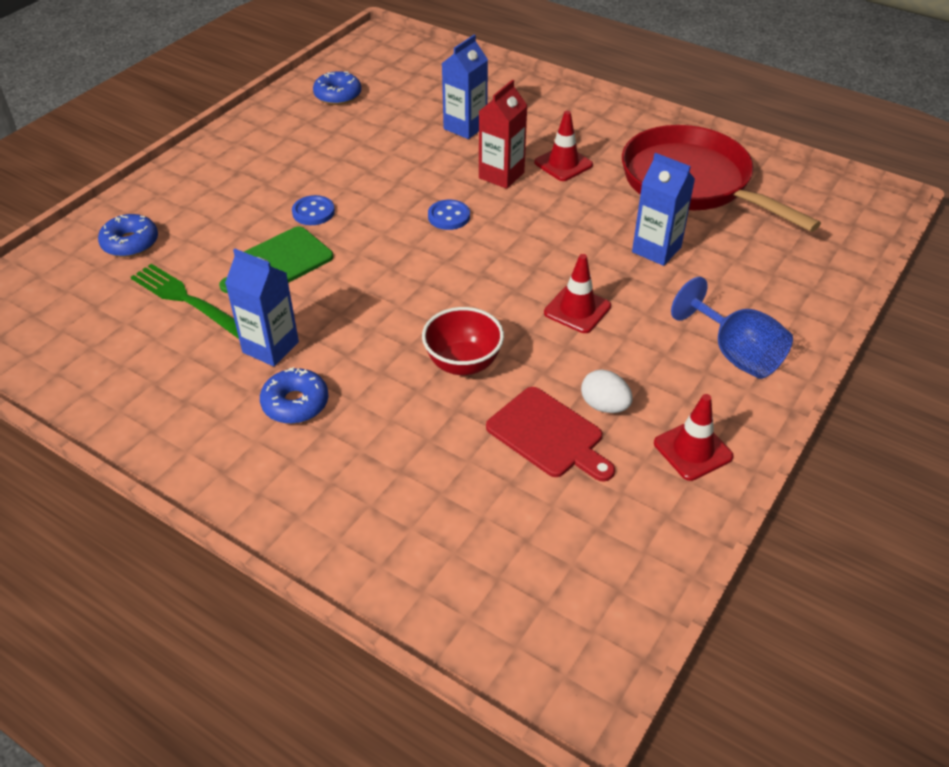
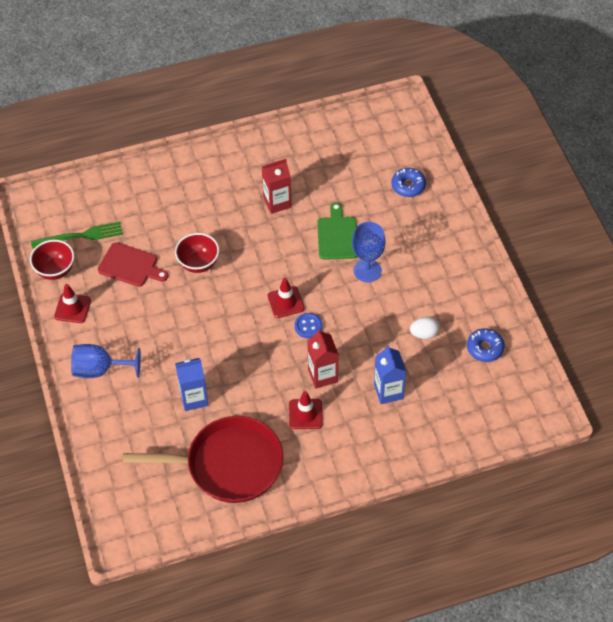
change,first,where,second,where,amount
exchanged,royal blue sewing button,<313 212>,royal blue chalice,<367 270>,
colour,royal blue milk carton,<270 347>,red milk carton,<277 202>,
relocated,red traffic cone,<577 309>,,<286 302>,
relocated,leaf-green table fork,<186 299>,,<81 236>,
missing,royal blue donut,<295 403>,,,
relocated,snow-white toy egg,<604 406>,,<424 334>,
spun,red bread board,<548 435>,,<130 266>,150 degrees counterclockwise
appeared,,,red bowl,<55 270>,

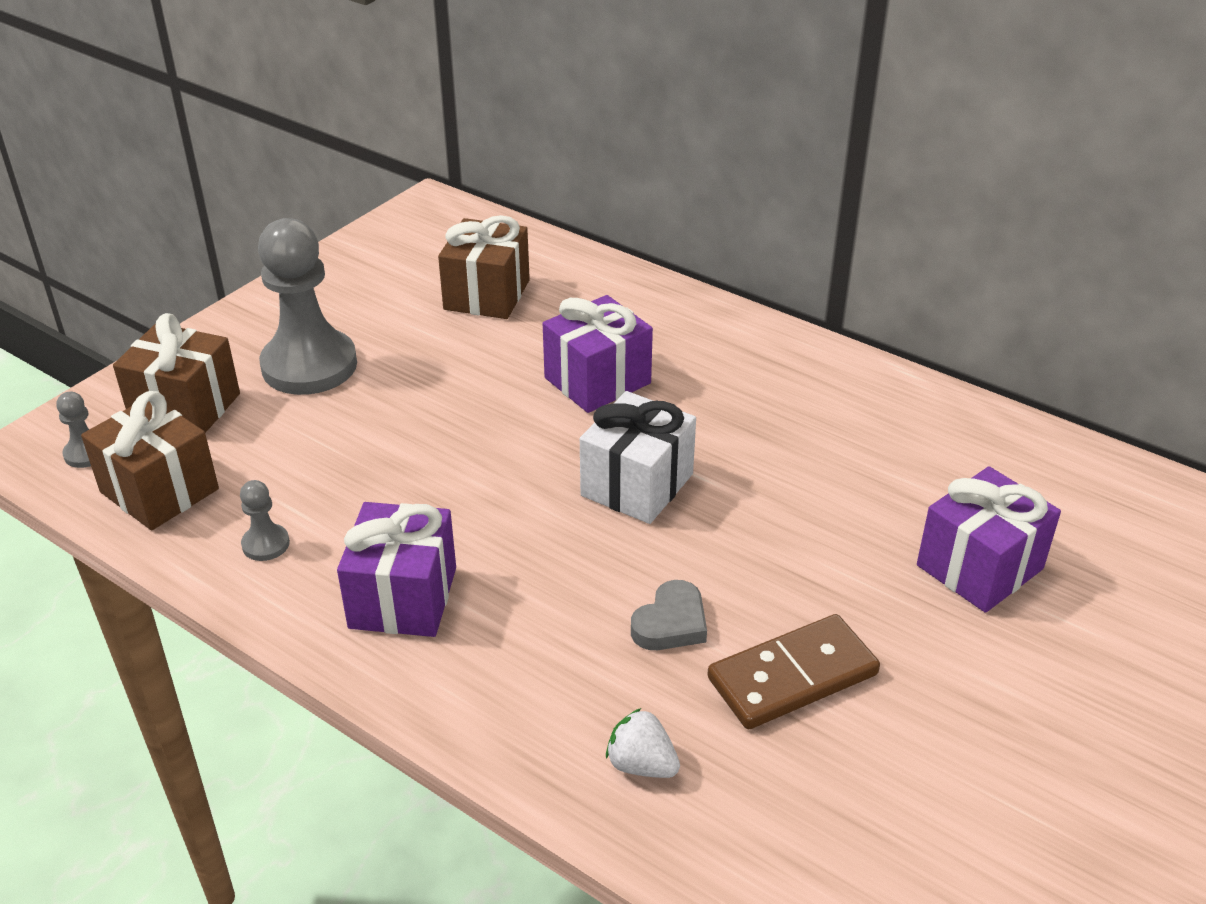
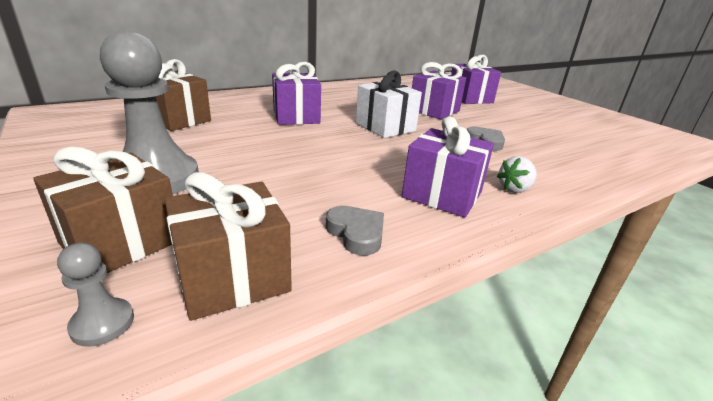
change,first,where,second,where,amount
exchanged,gray chess pawn,<266 544>,gray love heart,<356 233>,
missing,dark brown domino,<792 676>,,,
relocated,snow-white toy strawberry,<641 764>,,<514 189>,
appeared,,,violet gift,<434 111>,

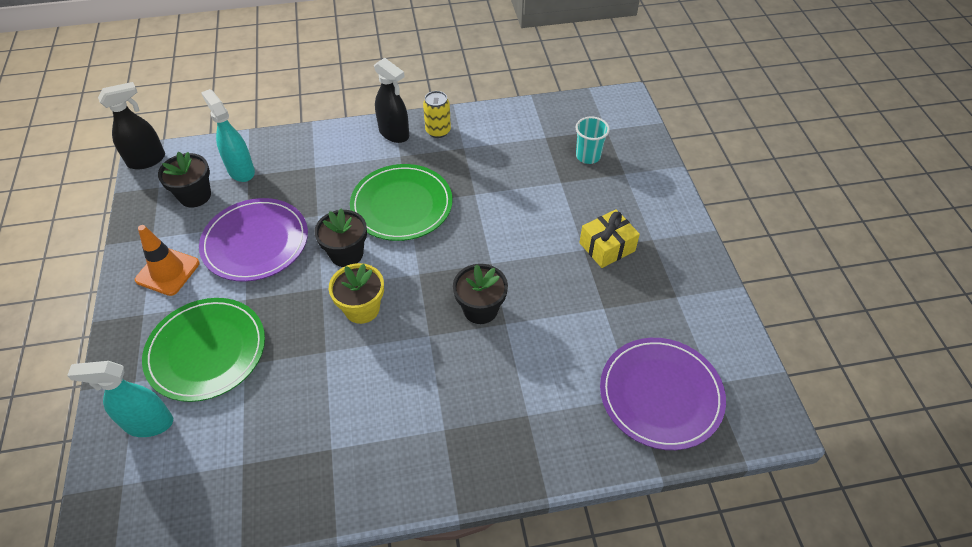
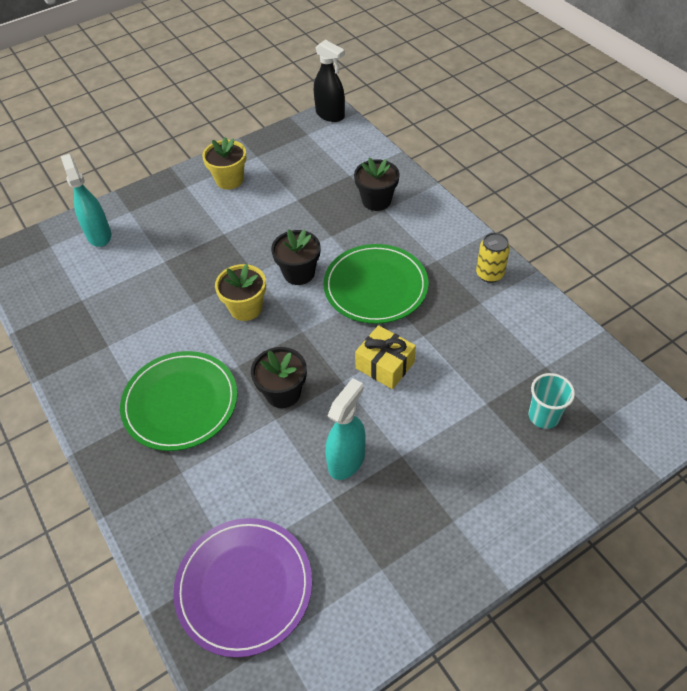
change,first,where,second,where,amount
missing,jet-black spray cleaner,<394 133>,,,
relocated,turquoise spray cleaner,<241 170>,,<347 460>,
relocated,jet-black flower pot,<195 196>,,<376 200>,
missing,violet flat dish,<255 242>,,,
relocated,golden gift,<607 247>,,<385 365>,
exchanged,bright orange traffic cone,<168 271>,golden flower pot,<229 180>,
relocated,leaf-green flat dish,<206 351>,,<180 402>,

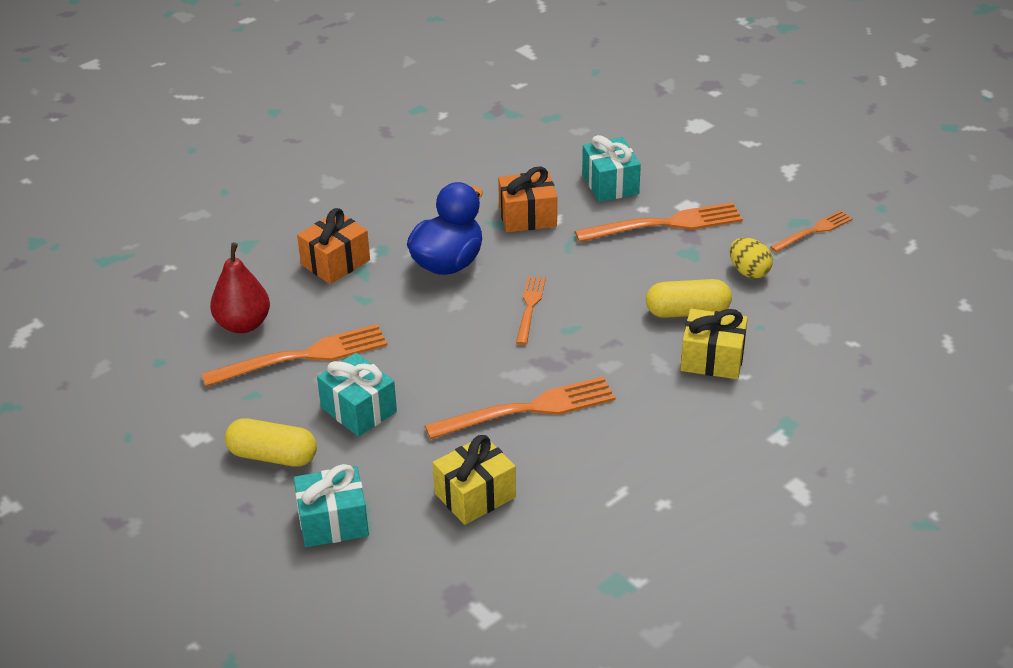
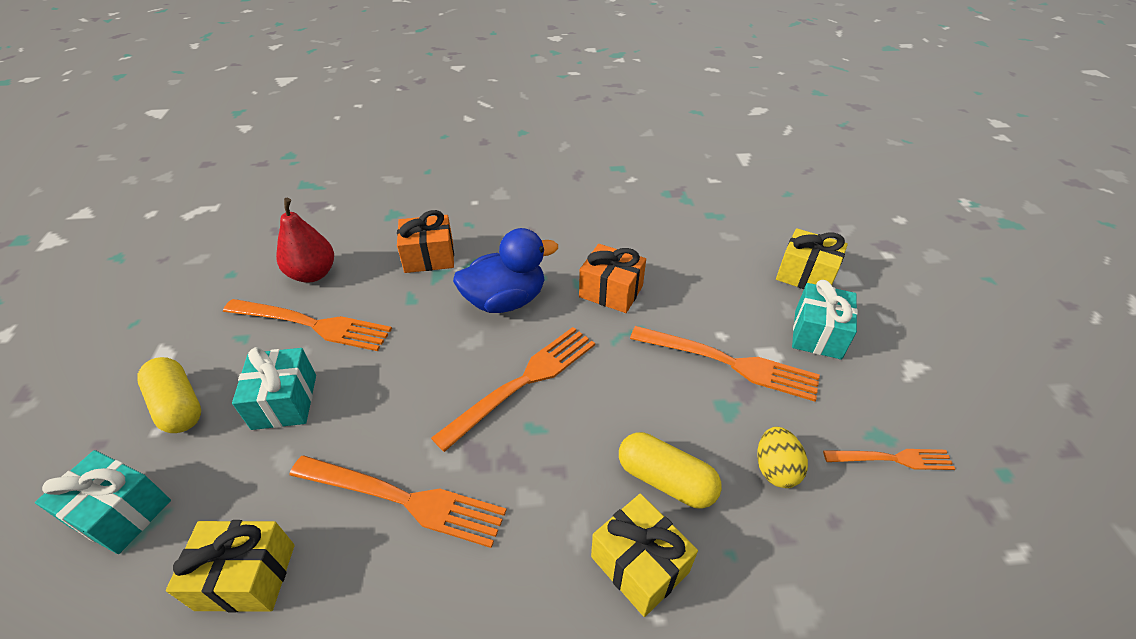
change,first,where,second,where,amount
relocated,turquoise gift,<610 184>,,<817 334>,
size,bright orange table fork,<530 307>,,<524 381>,x1.72
appeared,,,golden gift,<805 275>,

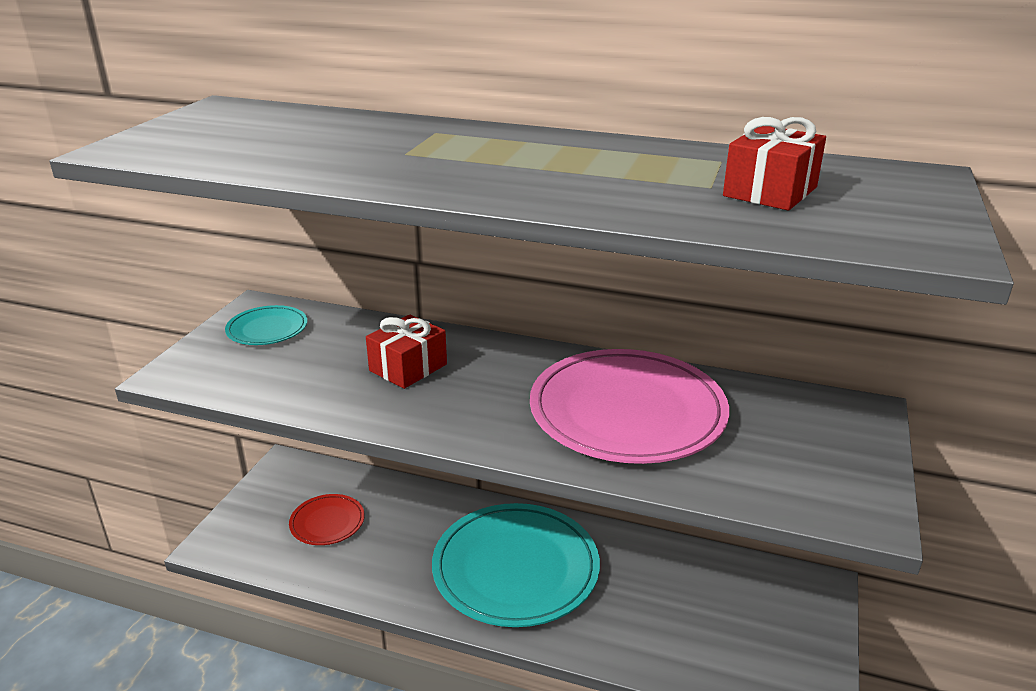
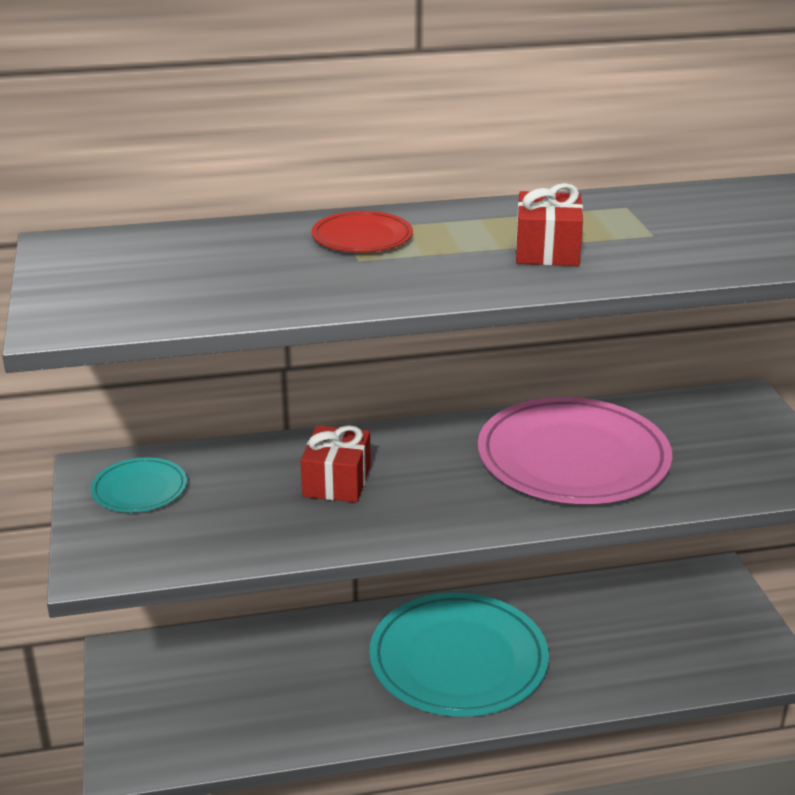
change,first,where,second,where,amount
relocated,red gift,<770 191>,,<547 250>,
relocated,red flat dish,<327 522>,,<362 237>,

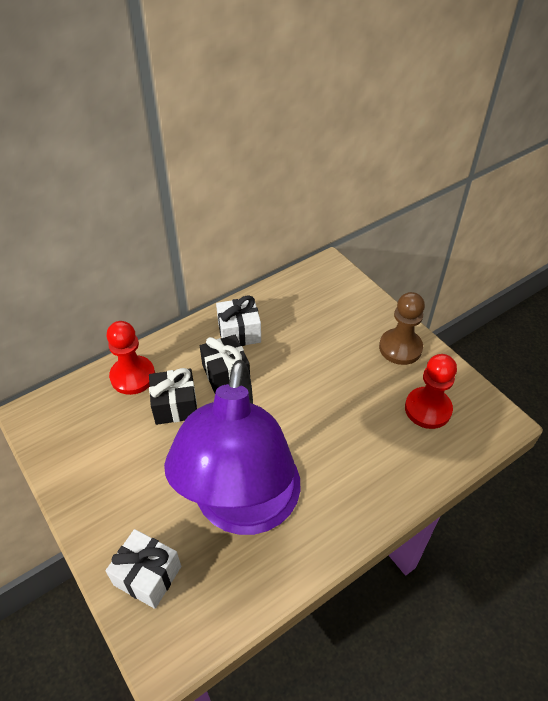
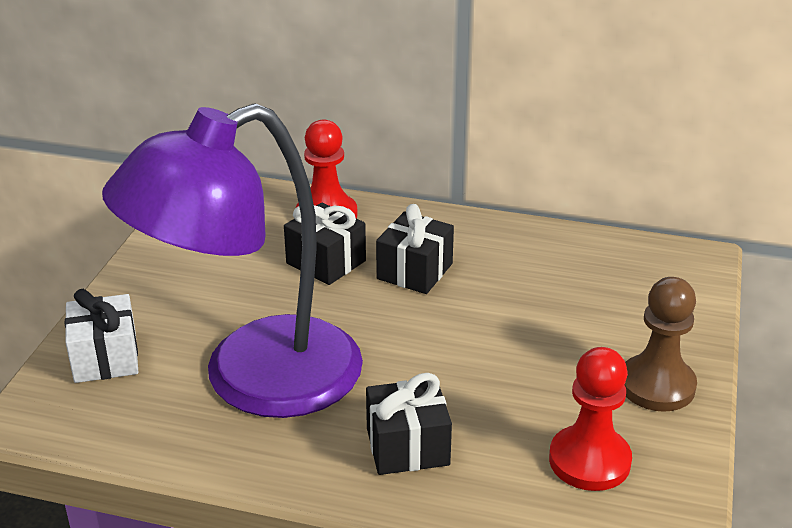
change,first,where,second,where,amount
missing,snow-white gift,<239 332>,,,
appeared,,,jet-black gift,<407 446>,

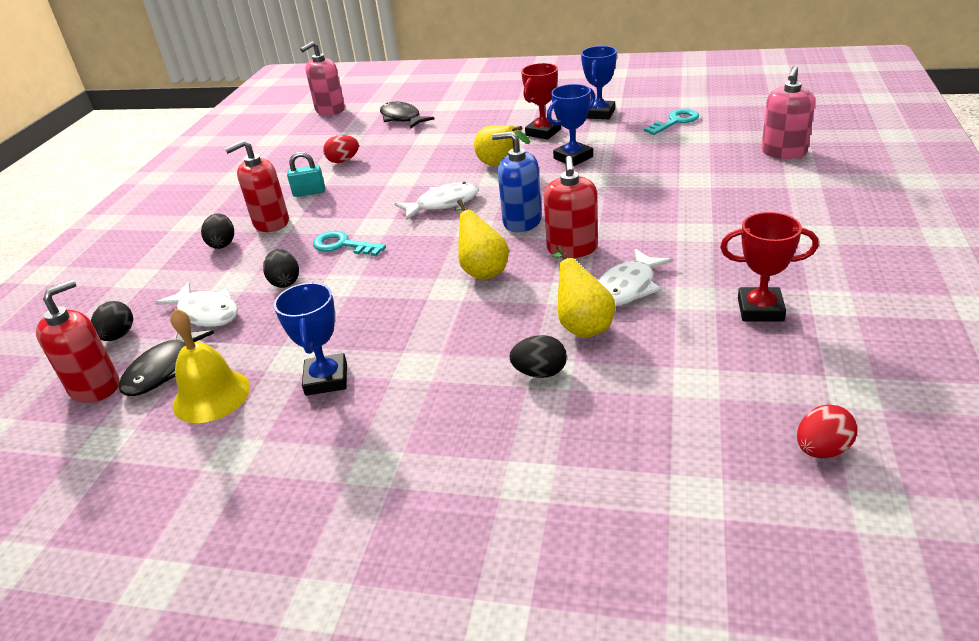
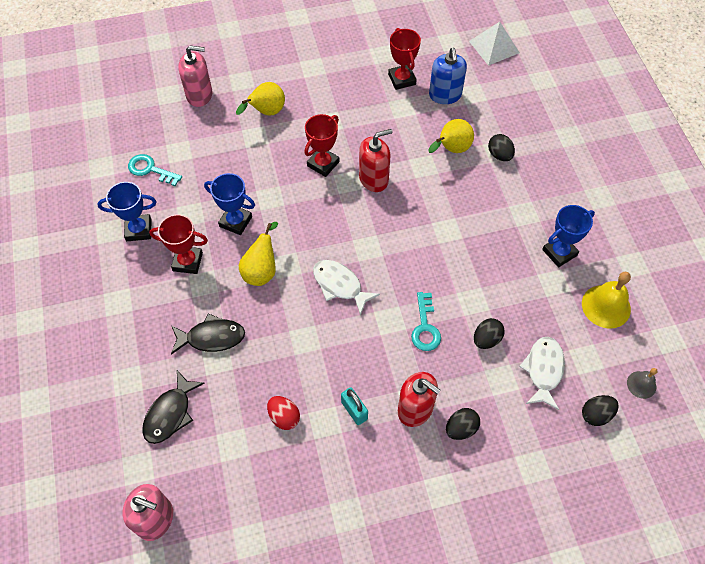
change,first,where,second,where,amount
relocated,royal blue soap dispenser,<522 221>,,<445 95>,
relocated,golden toy pear,<482 270>,,<266 112>,
missing,snow-white fish figure,<627 287>,,,
exchanged,red soap dispenser,<95 387>,gray hand bell,<641 384>,
relocated,jet-black fish figure,<163 369>,,<211 337>,
exchanged,red toy egg,<822 450>,snow-white pyramid,<494 47>,
appeared,,,red award cup,<323 164>,

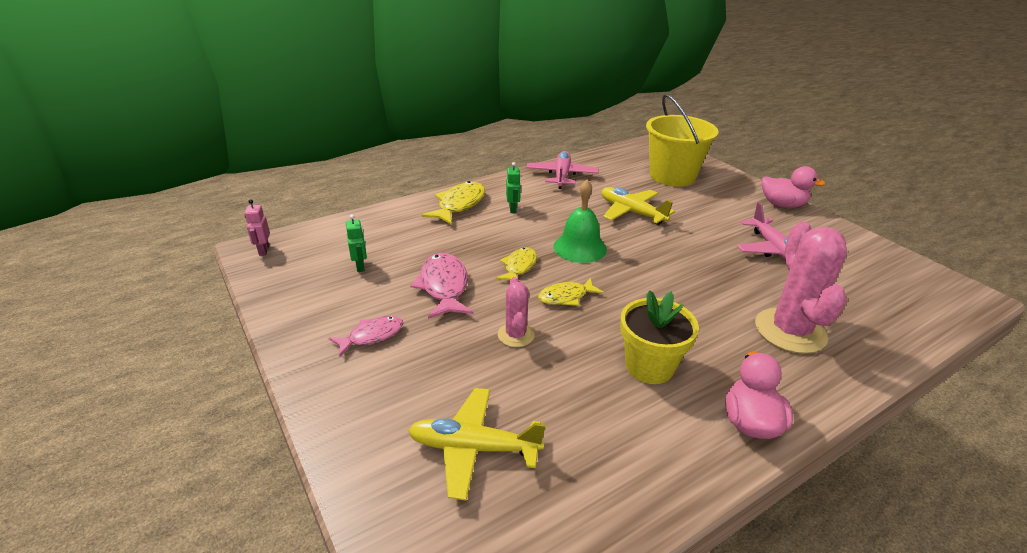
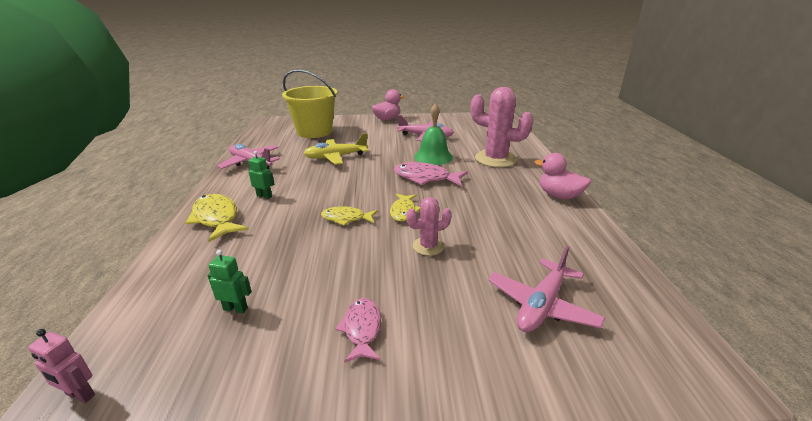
change,first,where,second,where,amount
relocated,leaf-green hand bell,<580 247>,,<433 157>,
spun,golden fish figure,<519 267>,,<346 218>,45 degrees counterclockwise
relocated,pink fish figure,<444 286>,,<425 178>,
spun,pink cactus,<516 335>,,<428 246>,45 degrees counterclockwise
missing,golden flower pot,<649 366>,,,
colour,golden plane,<473 448>,pink plane,<541 305>,

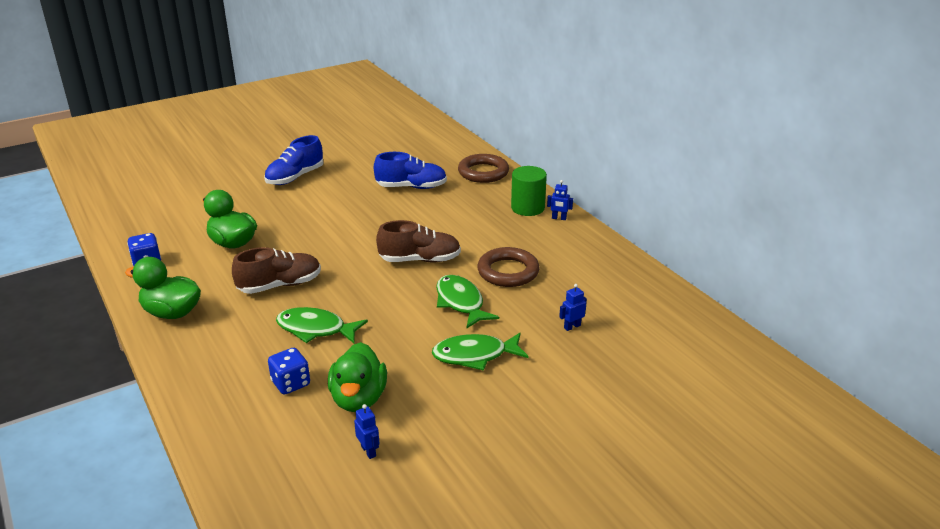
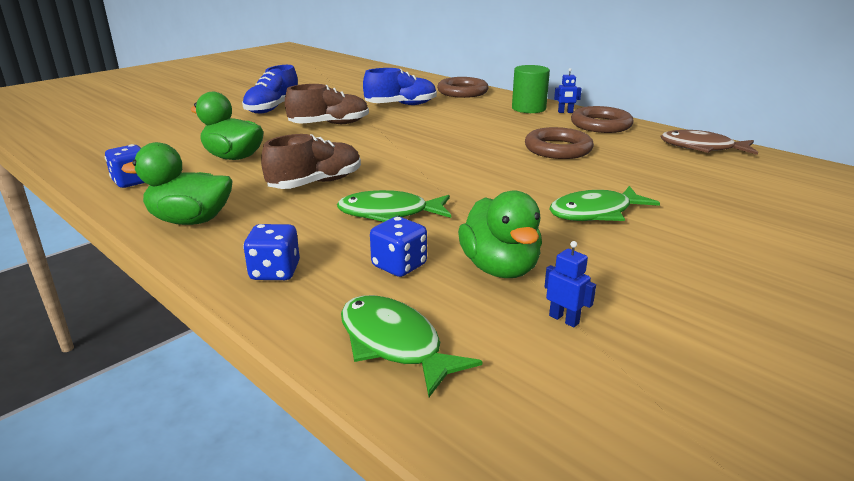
change,first,where,second,where,amount
relocated,dark brown shoe,<420 260>,,<329 124>,
relocated,leaf-green fish figure,<461 302>,,<394 344>,
missing,royal blue robot figure,<572 326>,,,
appeared,,,dark brown torus,<601 125>,
appeared,,,dark brown fish figure,<702 148>,
appeared,,,royal blue die,<275 272>,

